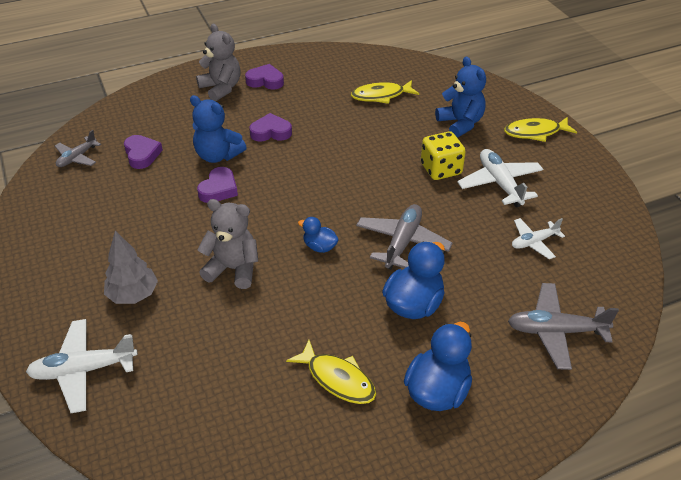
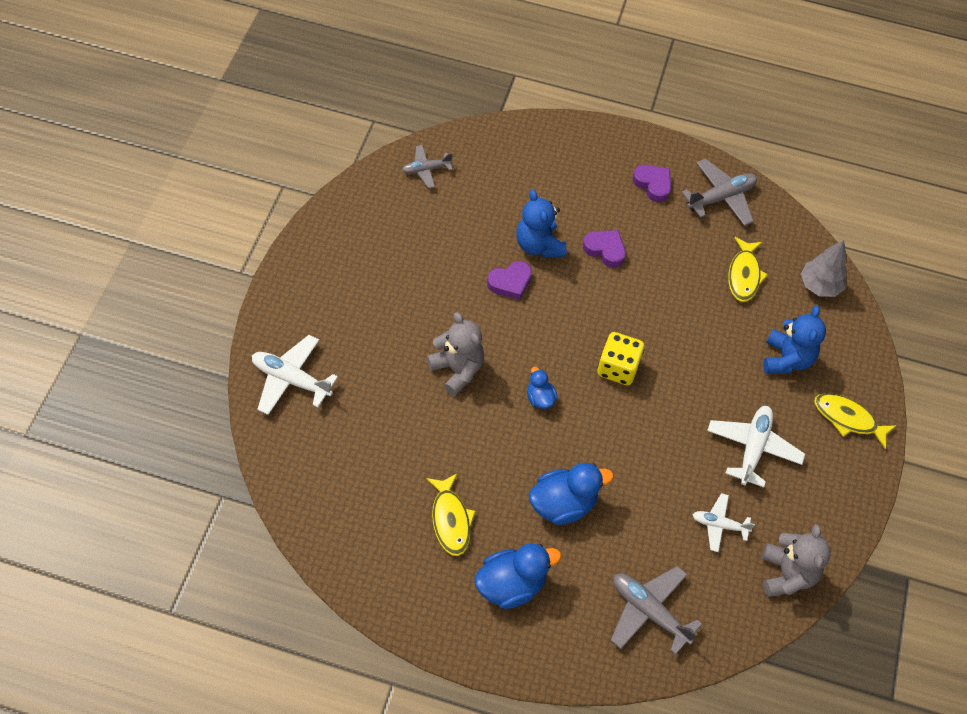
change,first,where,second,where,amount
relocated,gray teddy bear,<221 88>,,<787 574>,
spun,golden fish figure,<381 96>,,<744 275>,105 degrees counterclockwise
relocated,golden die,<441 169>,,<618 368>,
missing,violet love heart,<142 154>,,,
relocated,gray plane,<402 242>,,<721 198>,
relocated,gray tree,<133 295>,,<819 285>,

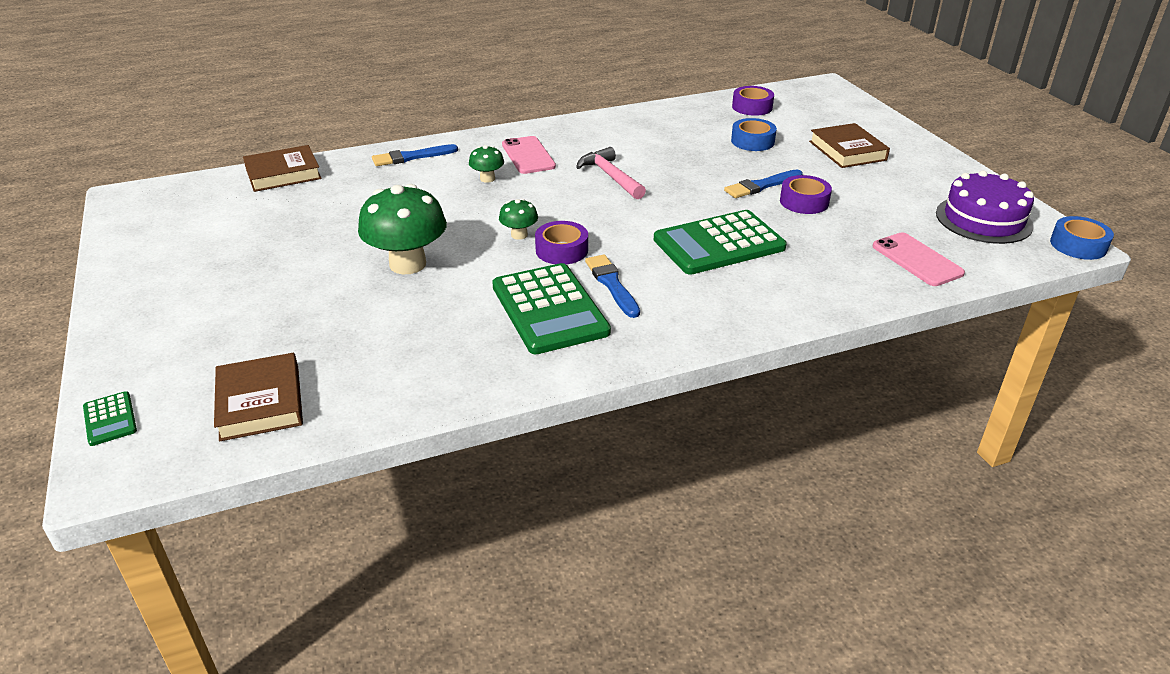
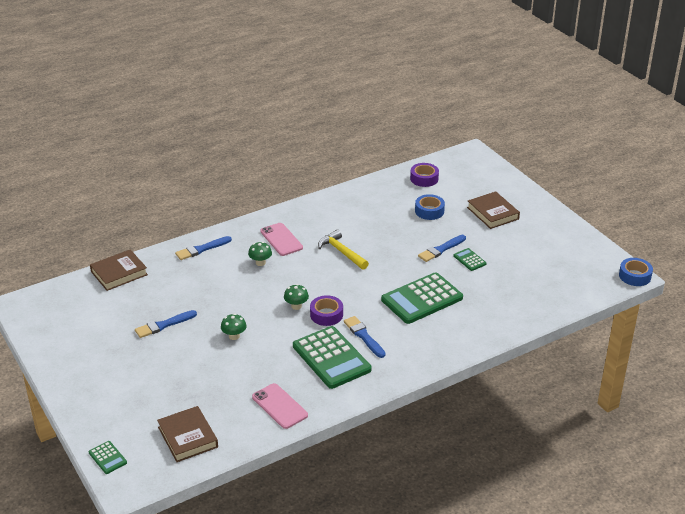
change,first,where,second,where,amount
colour,pink claw hammer,<610 176>,golden claw hammer,<341 252>,
missing,violet layer cake,<983 219>,,,
exchanged,violet roll of tape,<804 202>,leaf-green pocket calculator,<469 260>,
size,leaf-green mushroom,<408 264>,,<234 336>,x0.48
relocated,pink phone,<917 260>,,<279 406>,
appeared,,,royal blue paint brush,<163 325>,

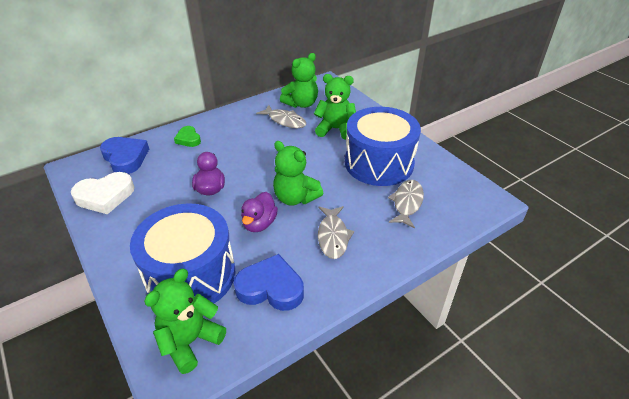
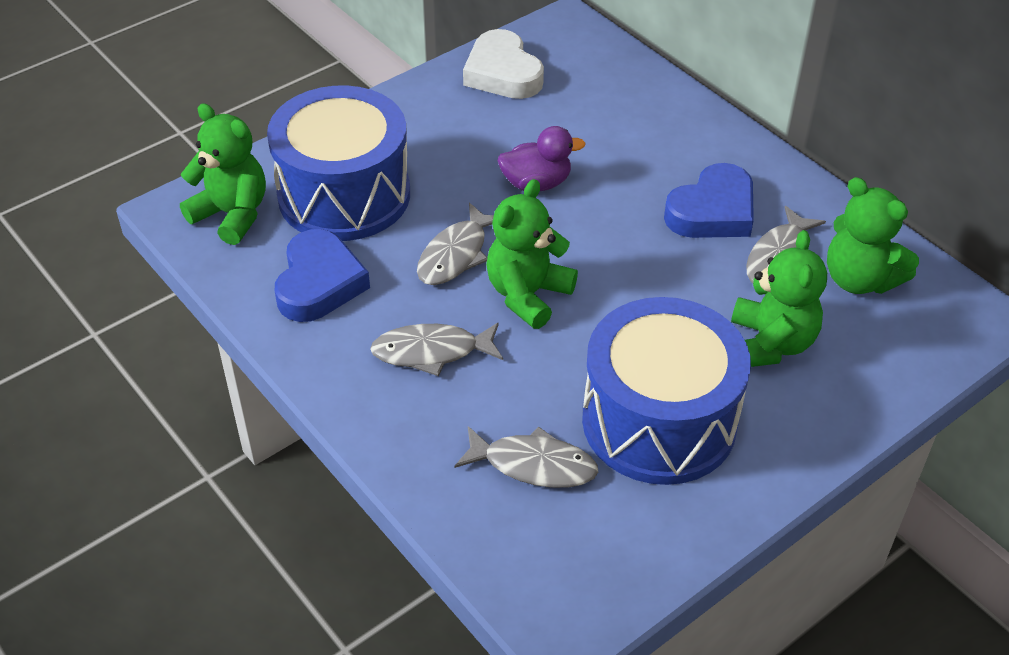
change,first,where,second,where,amount
missing,leaf-green love heart,<188 139>,,,
relocated,royal blue love heart,<125 158>,,<712 211>,
exchanged,violet toy duck,<259 224>,gray fish figure,<456 255>,

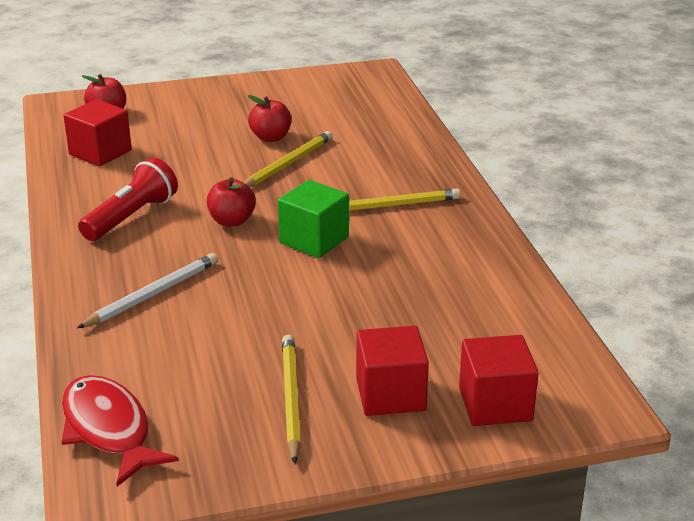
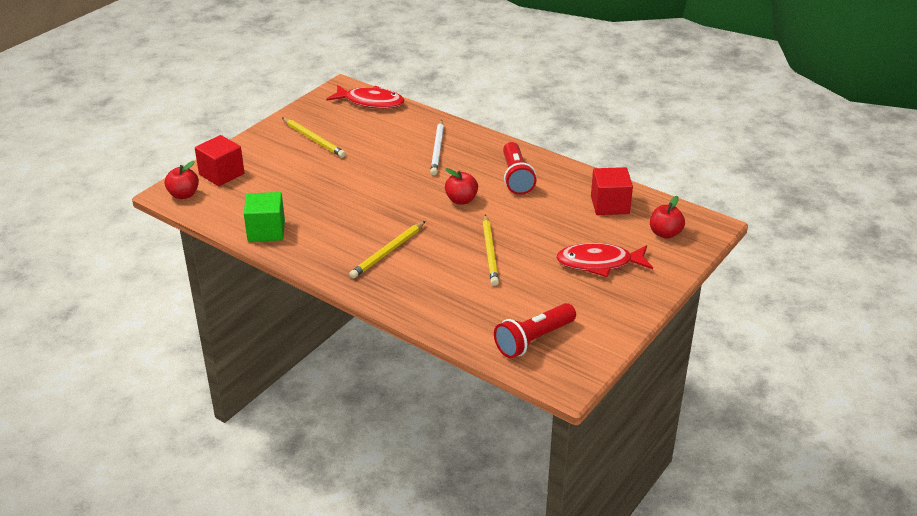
change,first,where,second,where,amount
relocated,red toy apple,<270 138>,,<184 195>,
relocated,leaf-green cube,<314 240>,,<266 231>,
missing,red cube,<390 394>,,,
appeared,,,red fish figure,<599 263>,
appeared,,,red torch,<533 340>,

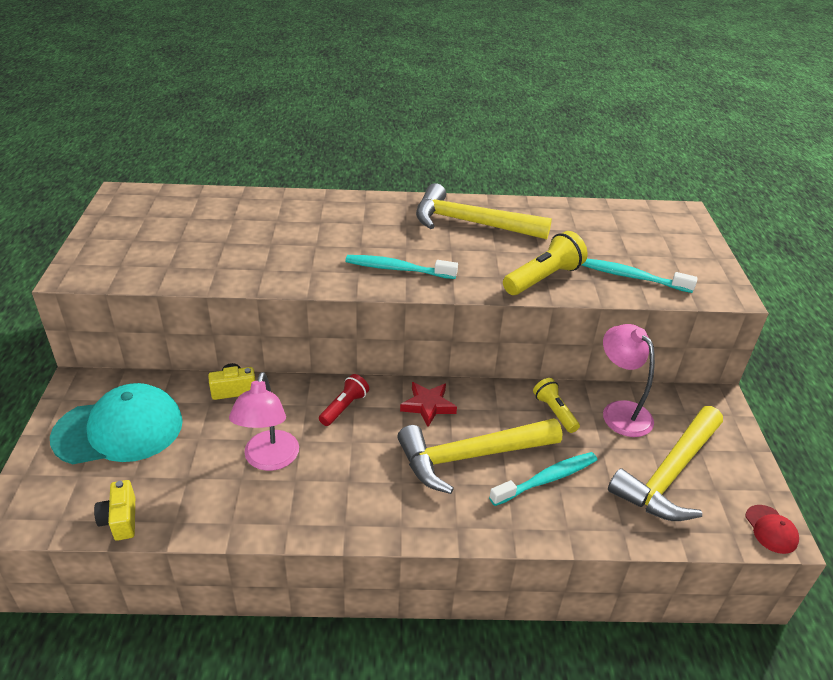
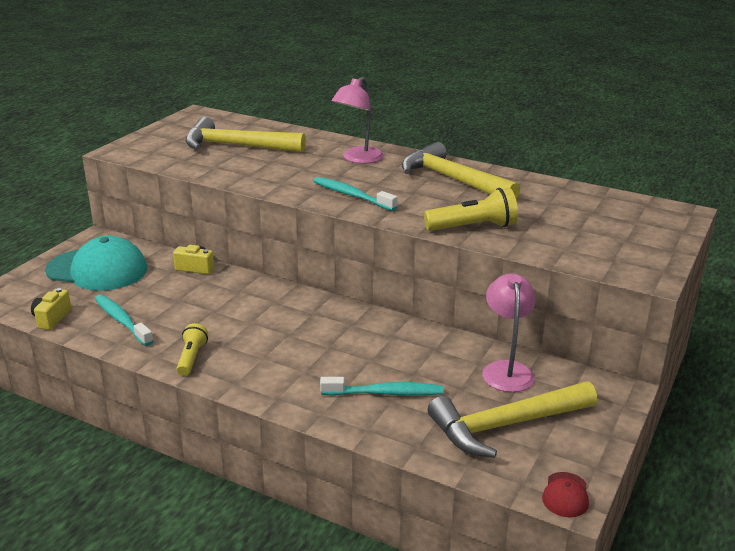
change,first,where,second,where,amount
relocated,turquoise tooth brush,<632 277>,,<122 320>,
relocated,pink desk lamp,<269 460>,,<358 159>,
missing,red torch,<344 407>,,,
relocated,golden torch,<554 412>,,<191 358>,
missing,red star,<428 406>,,,
relocated,golden claw hammer,<470 457>,,<236 146>,

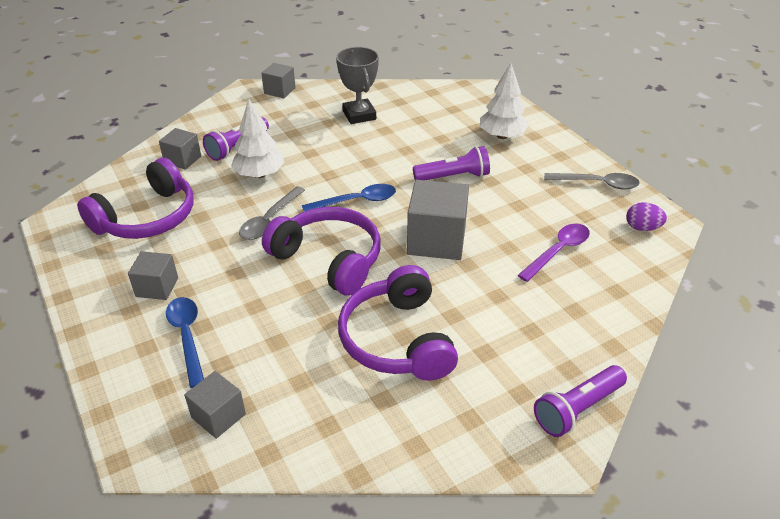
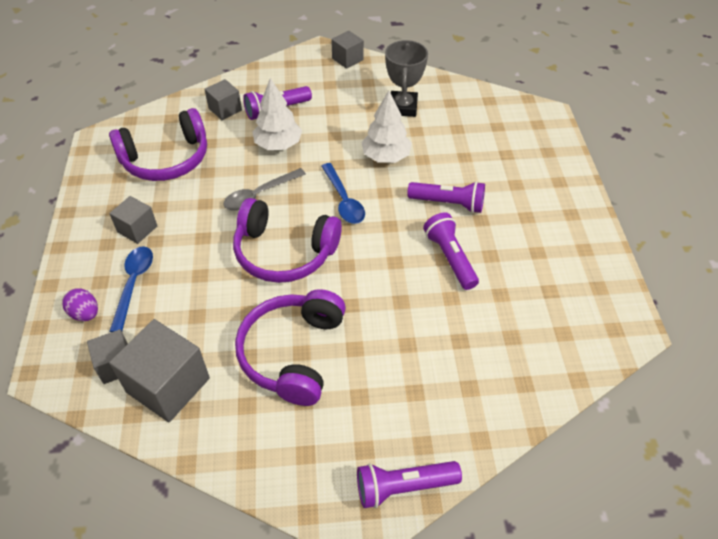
change,first,where,second,where,amount
relocated,snow-white tree,<501 136>,,<386 157>,
missing,gray tablespoon,<597 184>,,,
relocated,gray cube,<436 240>,,<168 385>,
spun,royal blue tablespoon,<356 201>,,<344 200>,60 degrees clockwise
relocated,violet toy egg,<642 228>,,<85 314>,
spun,violet headphones,<328 259>,,<284 252>,135 degrees clockwise
missing,violet tablespoon,<558 251>,,,
appeared,,,violet torch,<450 258>,

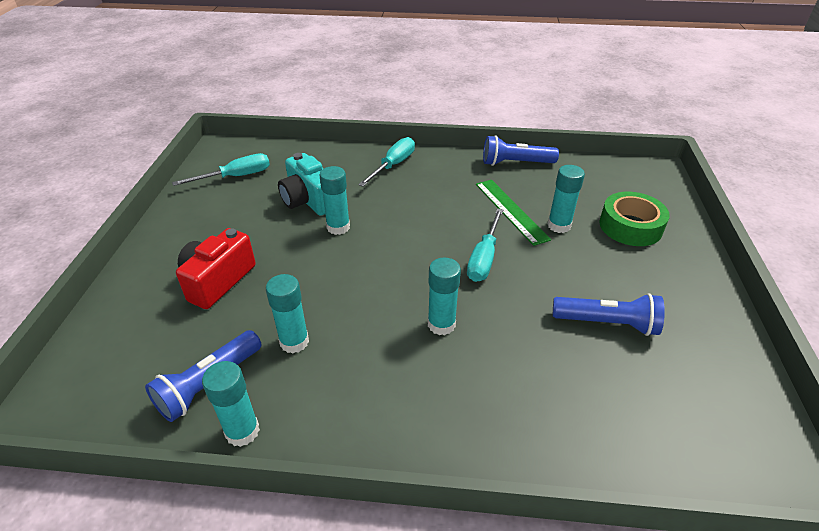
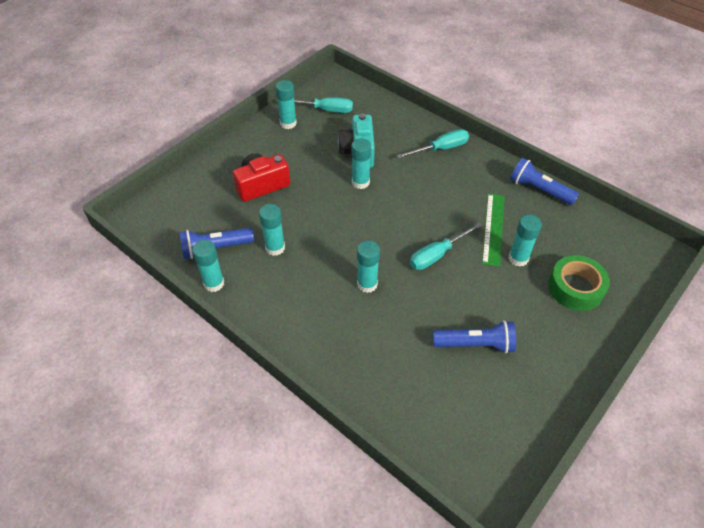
change,first,where,second,where,amount
spun,royal blue torch,<607 323>,,<475 344>,45 degrees counterclockwise
appeared,,,turquoise stick of glue,<288 123>,

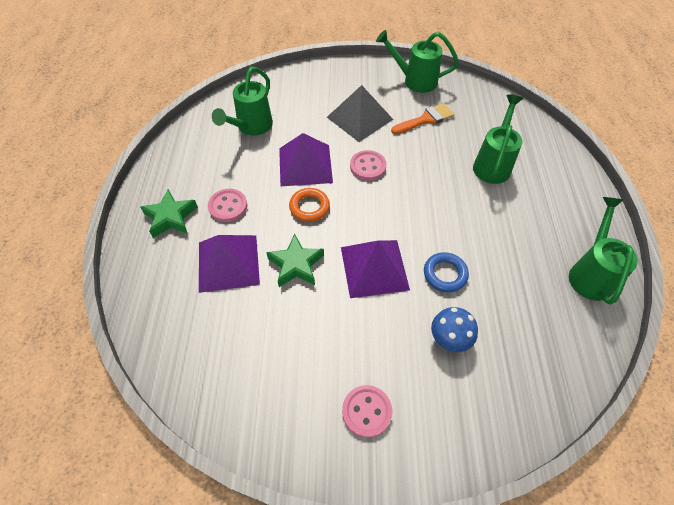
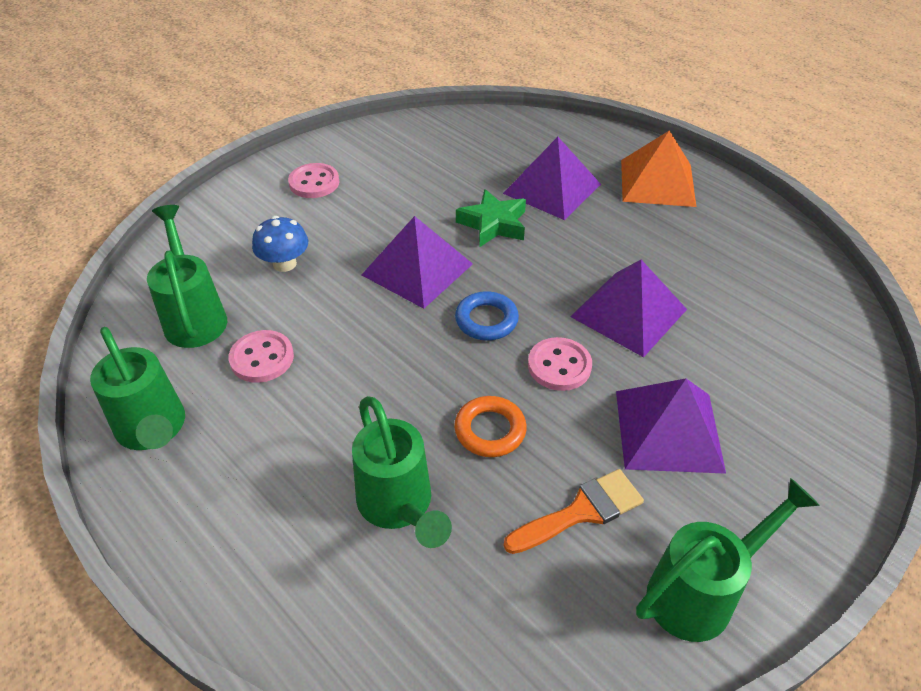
change,first,where,second,where,amount
relocated,leaf-green watering can,<251 127>,,<194 316>,
colour,gray pyramid,<359 118>,violet pyramid,<668 430>,
spun,bright orange paint brush,<425 119>,,<581 512>,135 degrees counterclockwise
relocated,bright orange torus,<309 207>,,<490 430>,
exchanged,leaf-green star,<170 217>,bright orange pyramid,<657 182>,
relocated,pink sewing button,<228 206>,,<262 358>,
relocated,royal blue torus,<445 274>,,<486 320>,

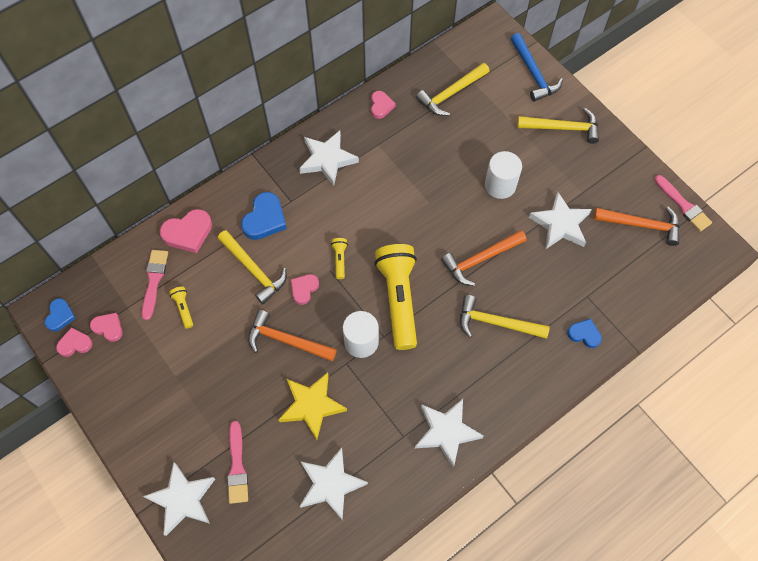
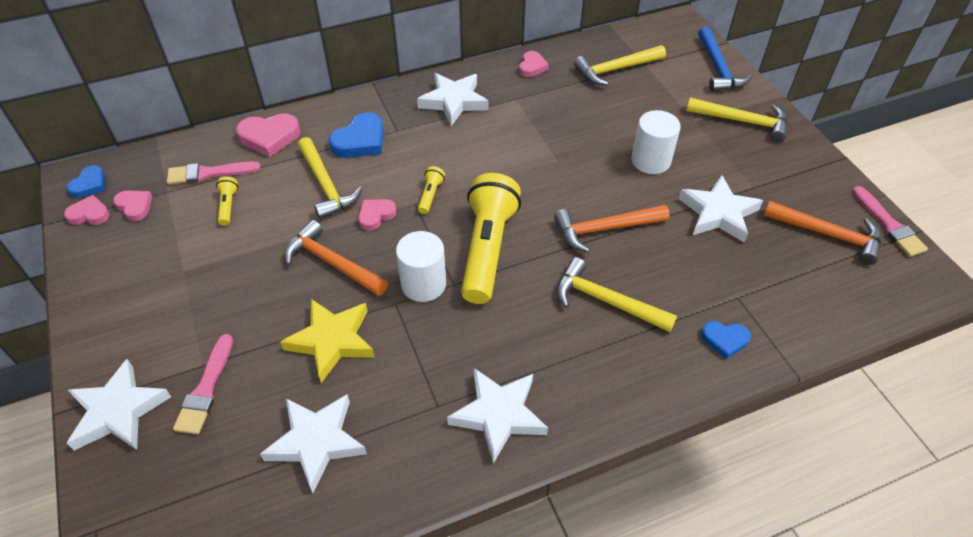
change,first,where,second,where,amount
spun,pink paint brush,<154 281>,,<209 173>,120 degrees counterclockwise
spun,royal blue love heart,<584 334>,,<724 340>,150 degrees clockwise

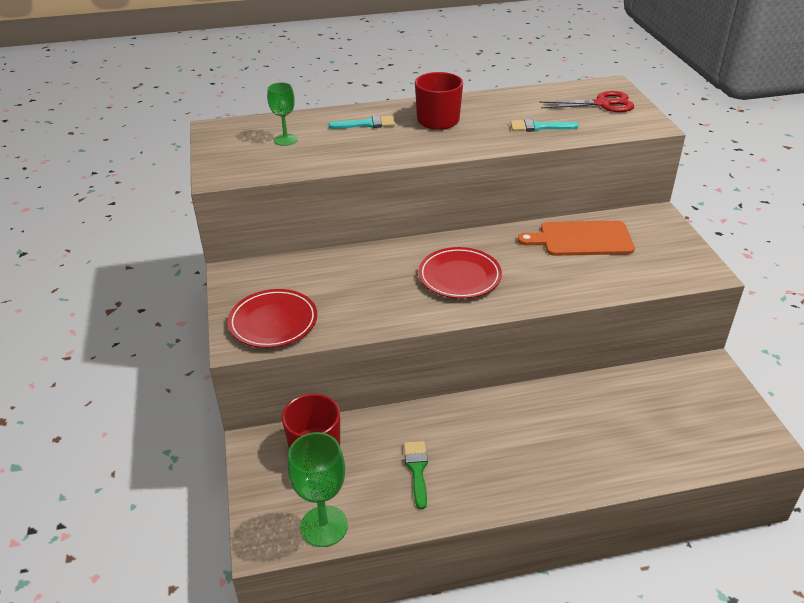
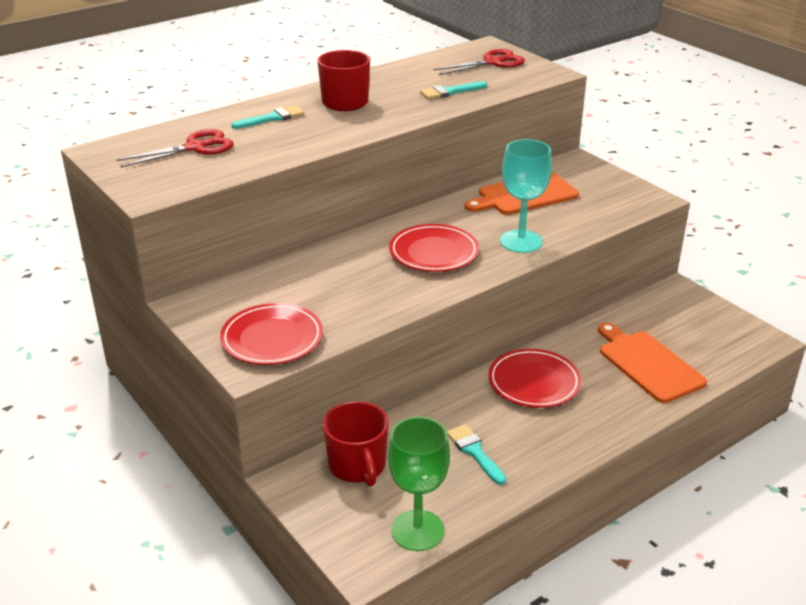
change,first,where,second,where,amount
exchanged,leaf-green chalice,<285 140>,red scissors,<195 148>,
colour,leaf-green paint brush,<417 470>,turquoise paint brush,<474 452>,
appeared,,,turquoise chalice,<521 241>,
appeared,,,bright orange bread board,<648 364>,
appeared,,,red flat dish,<534 382>,

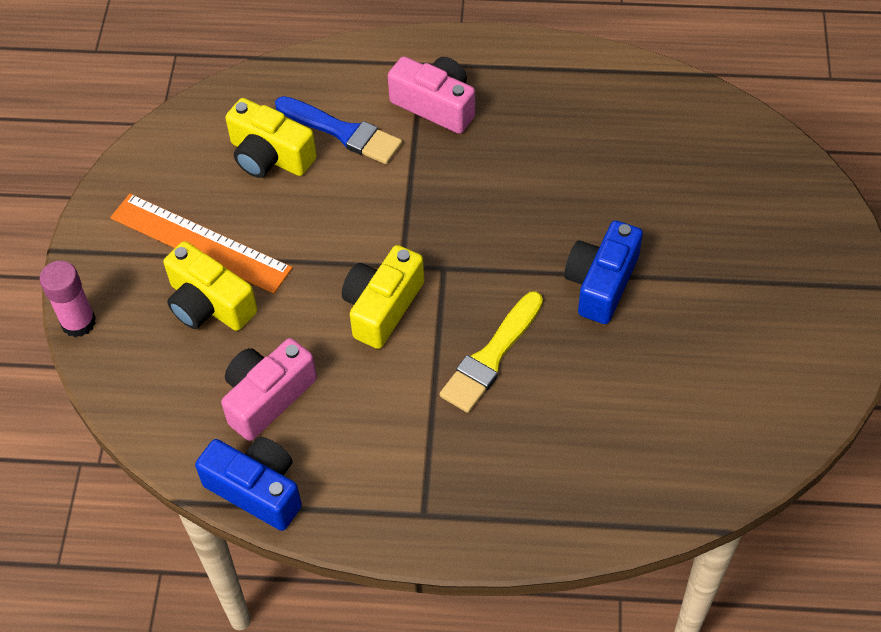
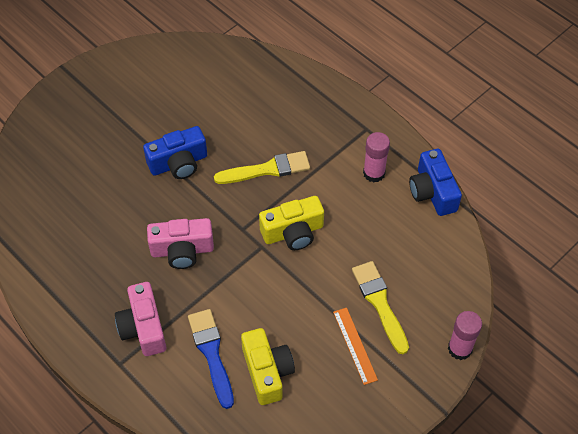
change,first,where,second,where,amount
size,bright orange ruler,<200 243>,,<355 345>,x0.59
exchanged,golden photo camera,<209 304>,golden paint brush,<380 303>,
relocated,pink photo camera,<267 397>,,<182 250>,
appeared,,,pink stick of glue,<374 173>,

